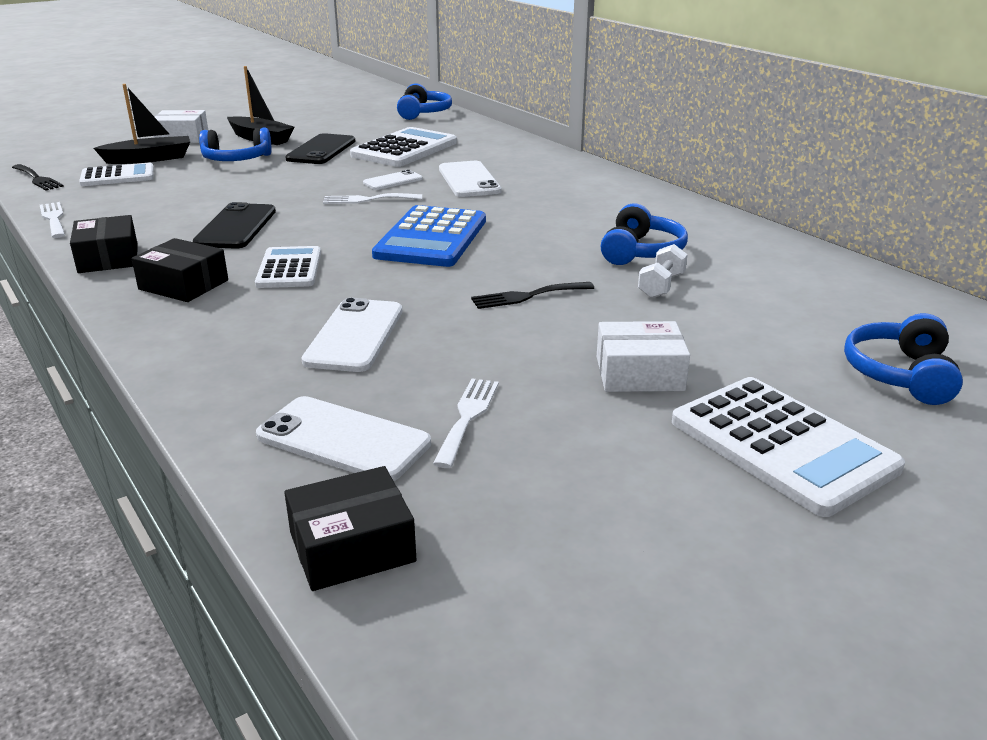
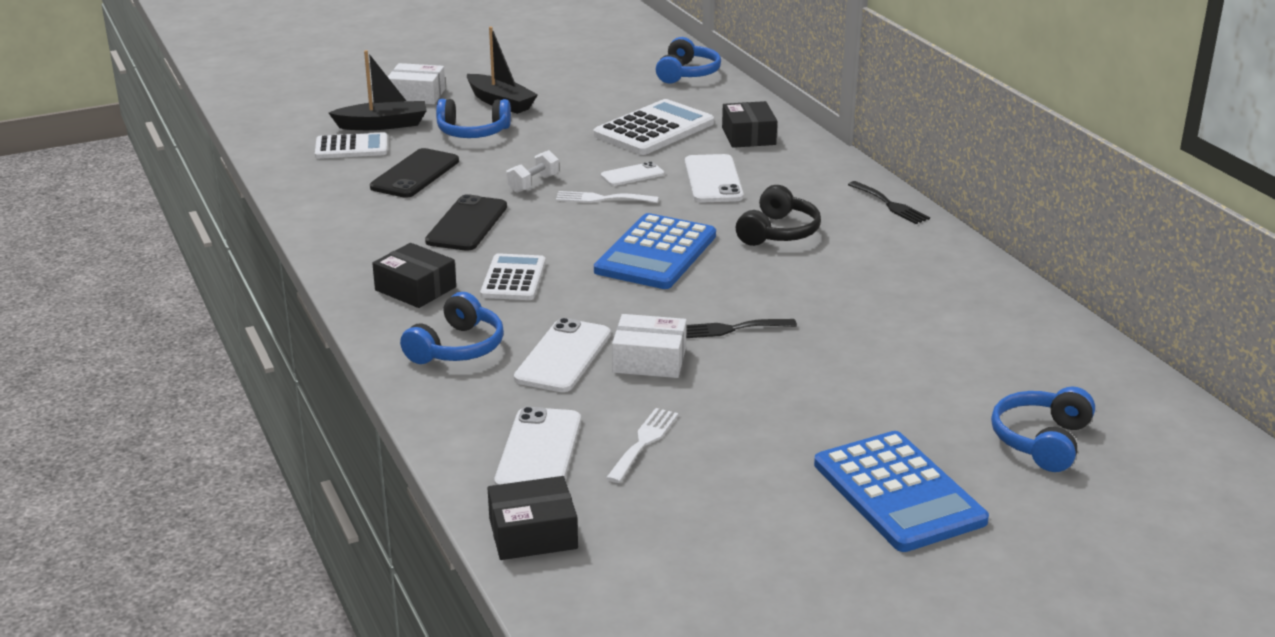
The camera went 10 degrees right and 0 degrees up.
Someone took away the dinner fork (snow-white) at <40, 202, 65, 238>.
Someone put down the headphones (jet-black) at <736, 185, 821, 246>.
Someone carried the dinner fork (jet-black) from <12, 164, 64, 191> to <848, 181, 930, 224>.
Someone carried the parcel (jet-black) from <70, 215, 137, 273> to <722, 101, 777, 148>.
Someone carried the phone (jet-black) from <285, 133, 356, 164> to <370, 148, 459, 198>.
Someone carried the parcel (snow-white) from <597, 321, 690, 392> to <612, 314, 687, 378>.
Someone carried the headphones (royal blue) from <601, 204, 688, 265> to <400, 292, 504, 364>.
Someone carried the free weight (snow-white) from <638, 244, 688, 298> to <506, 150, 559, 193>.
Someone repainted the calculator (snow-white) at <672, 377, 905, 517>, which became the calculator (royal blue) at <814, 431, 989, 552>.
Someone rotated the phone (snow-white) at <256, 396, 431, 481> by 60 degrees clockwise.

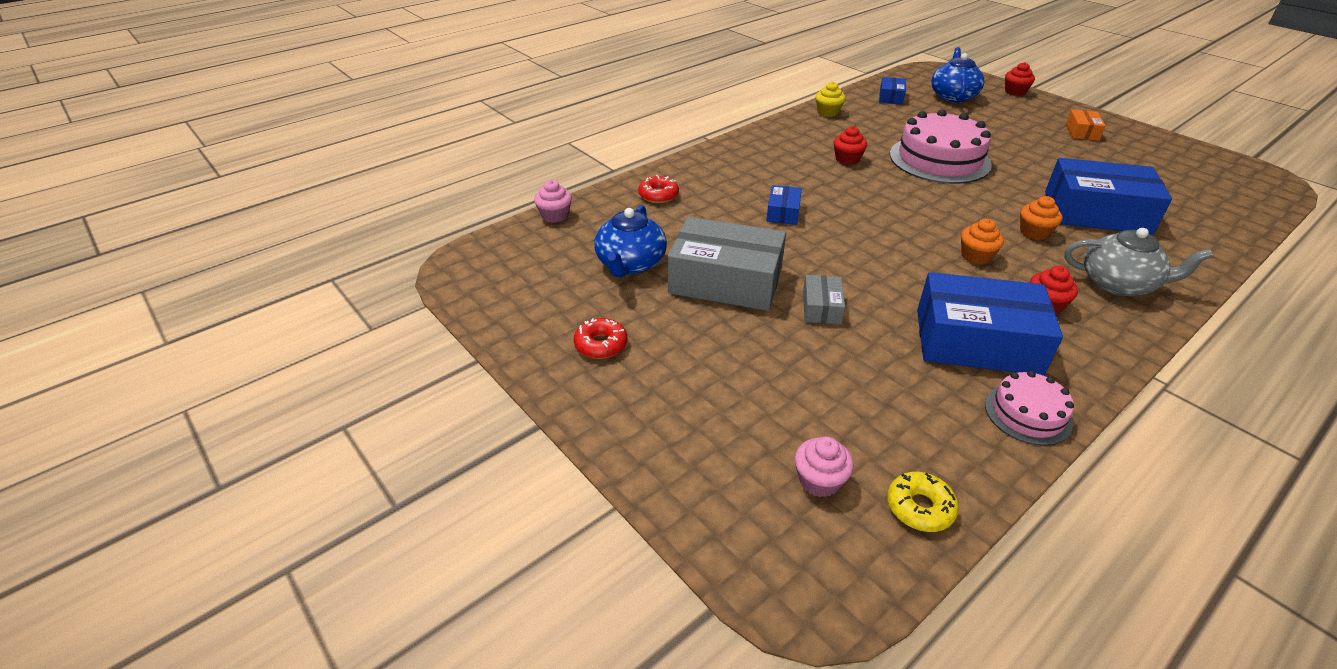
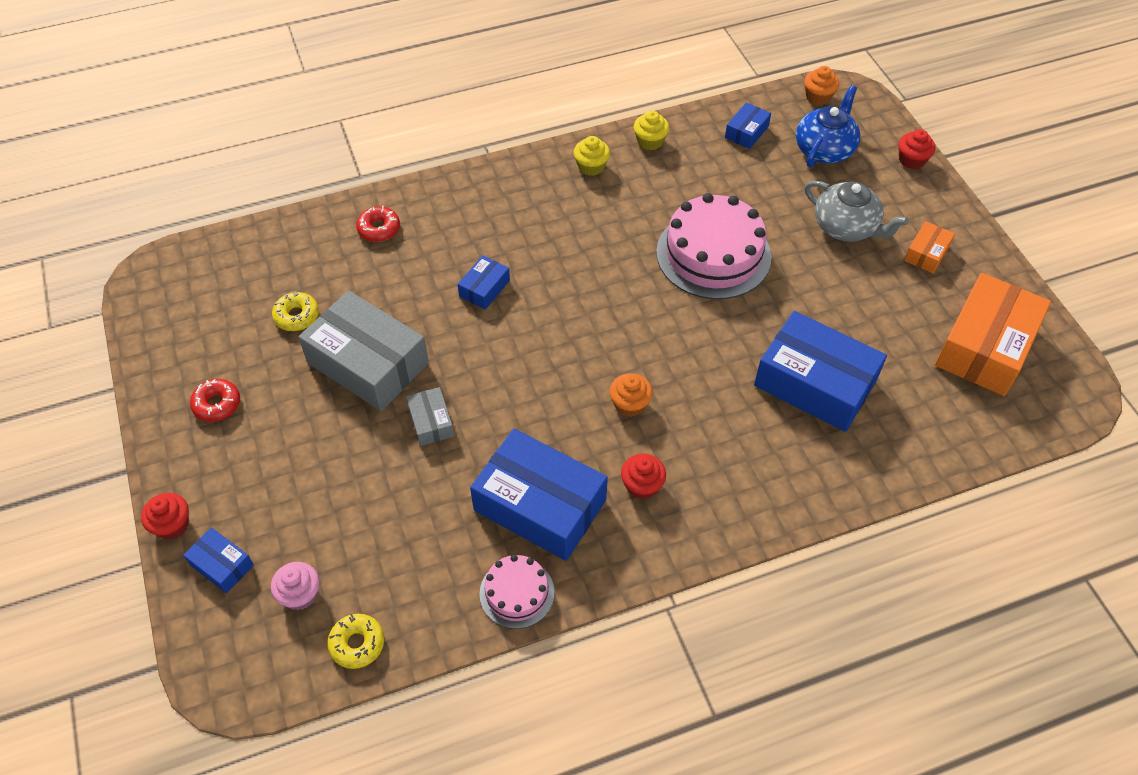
The camera went 20 degrees right and 15 degrees up.
Someone took away the cupcake (pink) at <534, 180, 572, 223>.
Someone put down the parcel (royal blue) at <183, 527, 254, 593>.
Someone put down the cupcake (bright yellow) at <573, 136, 610, 176>.
Someone put down the parcel (orange) at <935, 273, 1051, 396>.
Someone carried the cupcake (scarlet) from <834, 126, 867, 165> to <141, 493, 189, 540>.
Someone carried the cupcake (orange) from <1020, 196, 1063, 240> to <804, 66, 839, 105>.
Someone carried the teapot (ash-grey) from <1065, 228, 1213, 296> to <805, 181, 909, 242>.
Someone swapped the teapot (royal blue) at <594, 205, 667, 277> for the doughnut (bright yellow) at <272, 291, 319, 331>.
Someone rotated the parcel (ash-grey) at <803, 275, 845, 324> by 45 degrees counterclockwise.

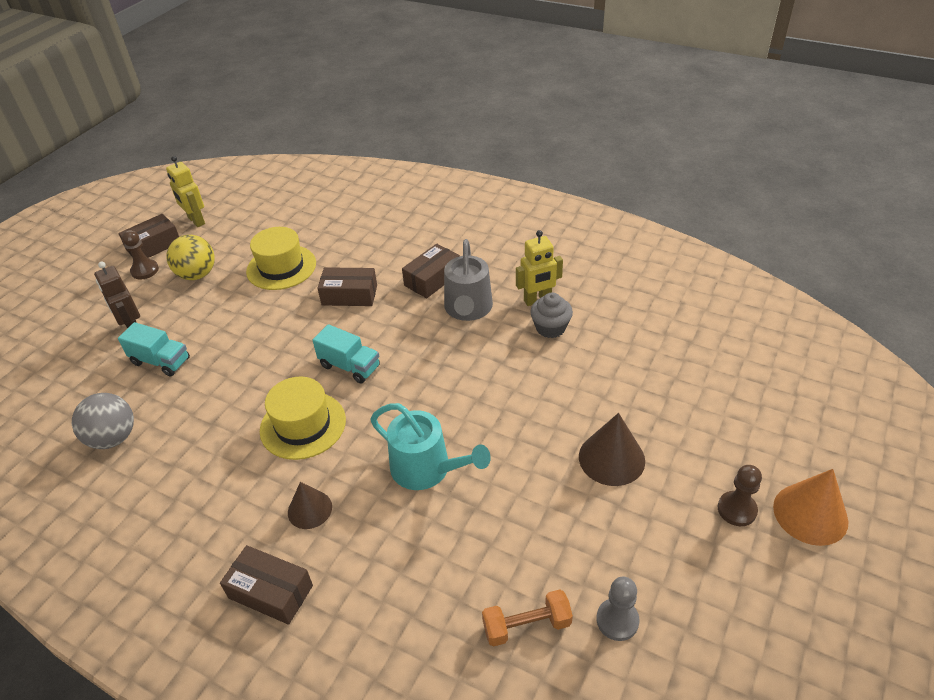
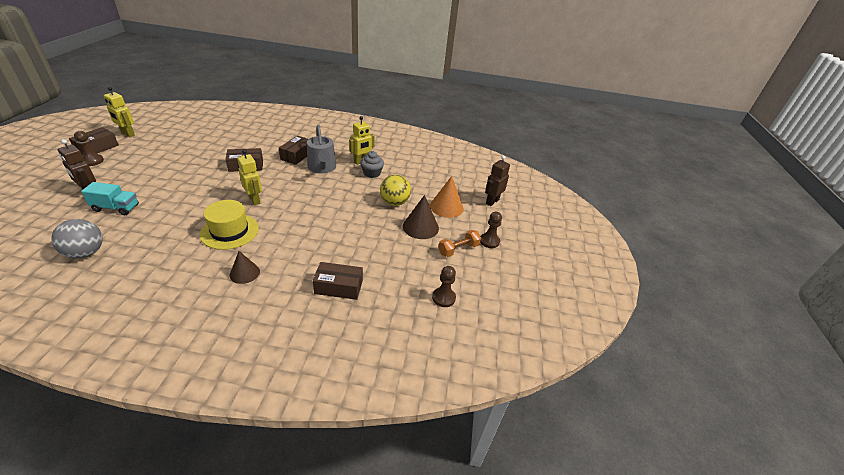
The camera went 25 degrees left and 5 degrees down.
Someone took away the tall hat (bright yellow) at <246, 227, 316, 290>.
Someone took away the watering can (teal) at <370, 403, 491, 490>.
Someone put down the robot (dark brown) at <485, 156, 510, 206>.
Someone carried the sphere (bright yellow) from <166, 235, 215, 280> to <380, 175, 411, 206>.
Someone carried the parcel (dark brown) from <220, 545, 313, 625> to <313, 262, 363, 300>.
Someone carried the free weight (orange) from <482, 589, 573, 647> to <439, 230, 481, 257>.
Someone carried the cone shape (orange) from <773, 469, 848, 546> to <430, 176, 464, 218>.
Someone swapped the toy truck (teal) at <312, 324, 380, 384> for the robot (bright yellow) at <237, 149, 262, 205>.
Someone repainted the pawn (ash-grey) at <596, 577, 640, 641>, which became the pawn (dark brown) at <432, 266, 456, 307>.

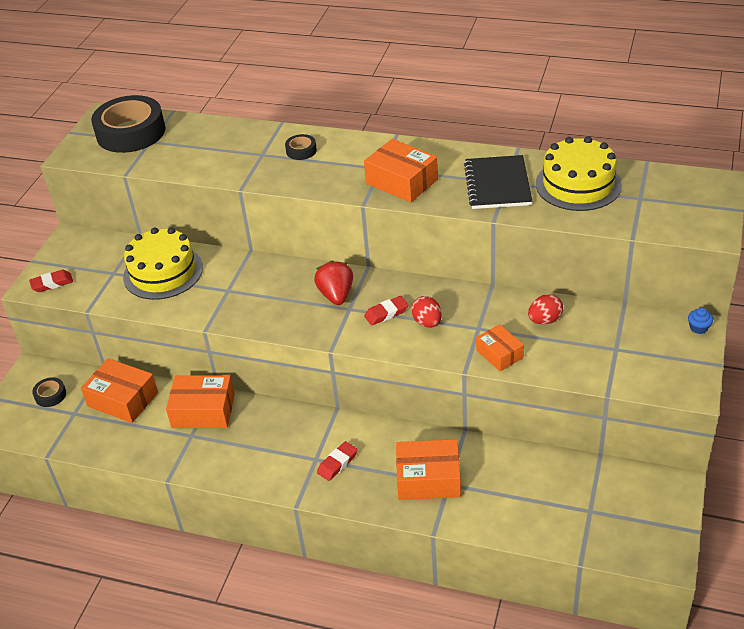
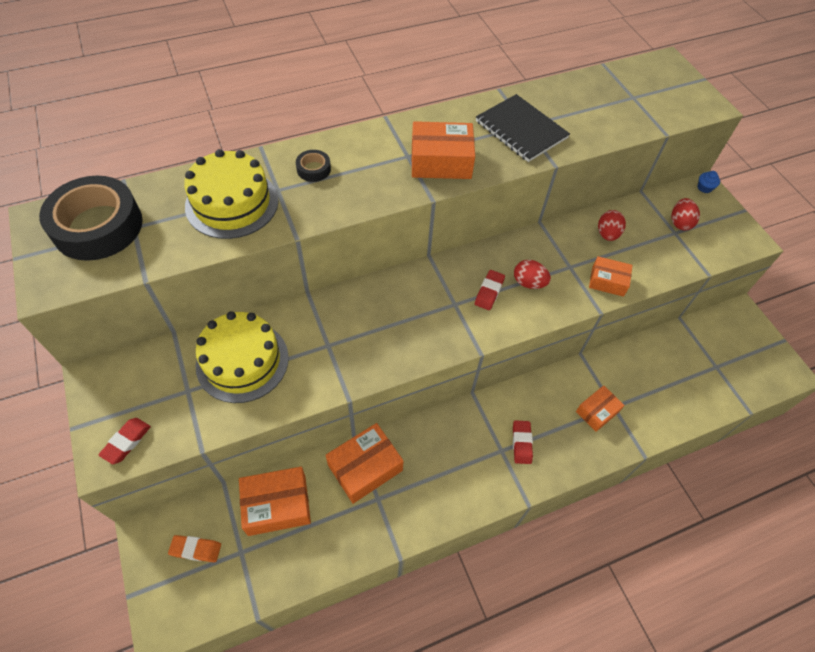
The camera went 45 degrees left and 15 degrees up.
Someone took away the strawberry (scarlet) at <314, 260, 353, 305>.
Someone put down the egg (scarlet) at <671, 198, 700, 230>.
Someone carried the layer cake (bright yellow) from <536, 136, 622, 211> to <184, 149, 279, 239>.
Someone swapped the tape (jet-black) at <32, 377, 66, 407> for the pencil eraser (orange) at <168, 535, 221, 562>.
Someone scaled the parcel (orange) at <396, 439, 461, 500> by 0.62.

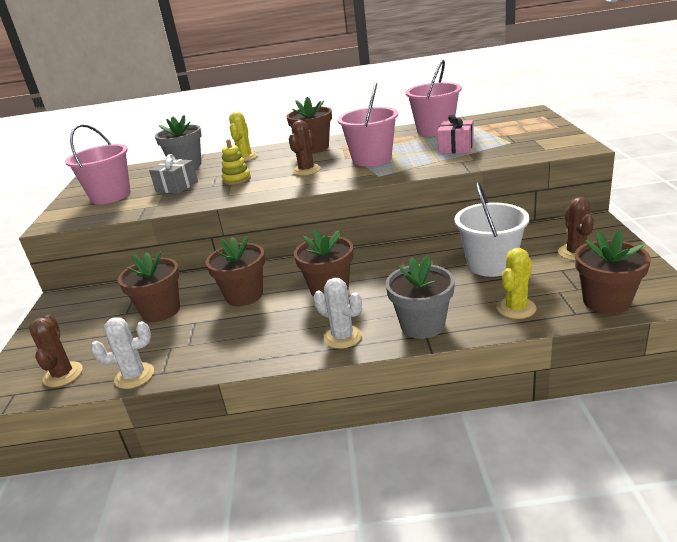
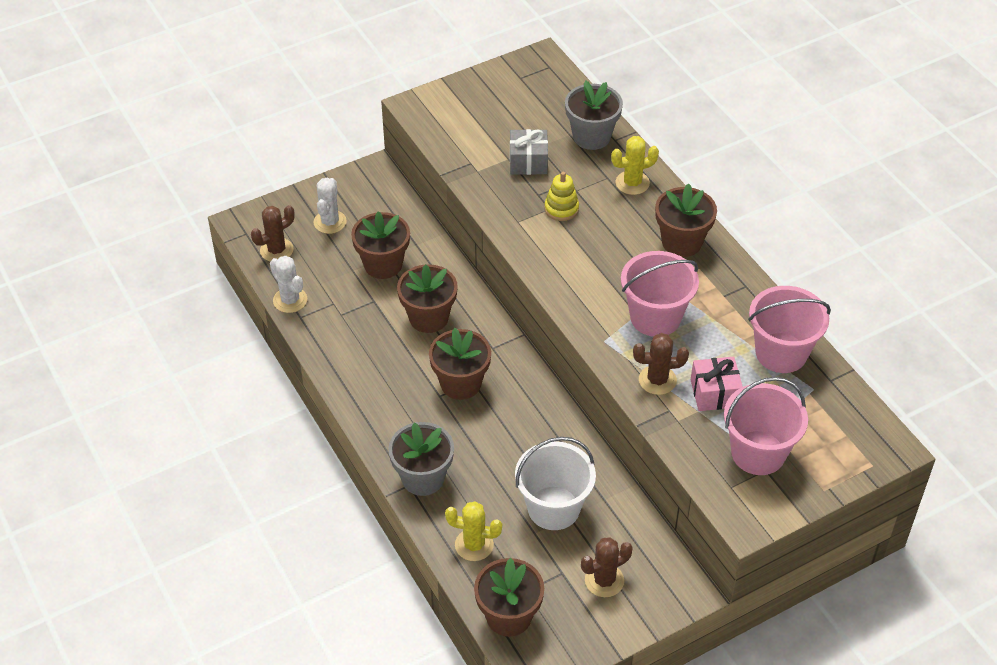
The camera went 60 degrees right and 20 degrees up.
Someone carried the sand bucket (pink) from <65, 124, 131, 204> to <724, 377, 808, 475>.
Someone carried the saguaro cactus (dark brown) from <289, 120, 321, 176> to <633, 333, 689, 395>.
Someone carried the saguaro cactus (snow-white) from <313, 278, 362, 349> to <313, 178, 347, 234>.

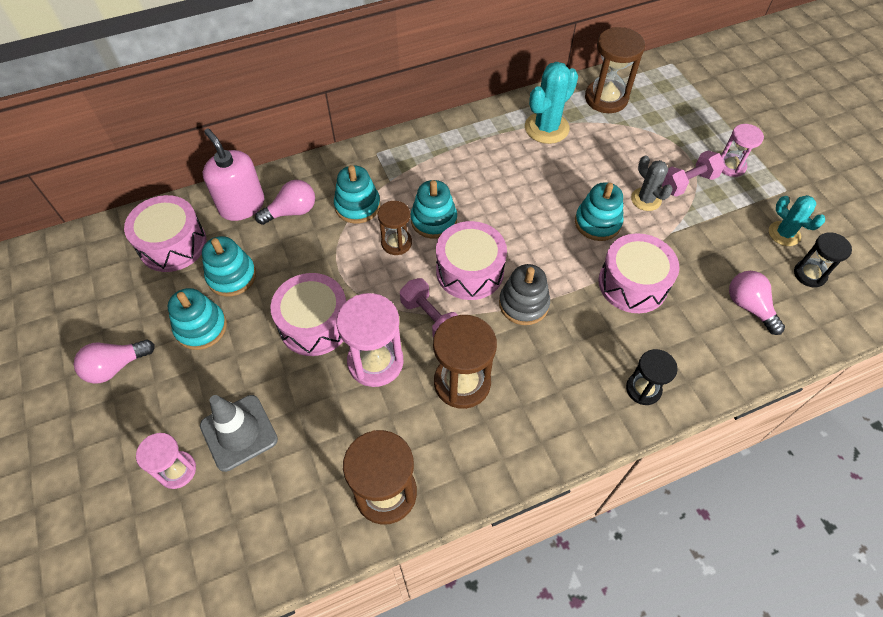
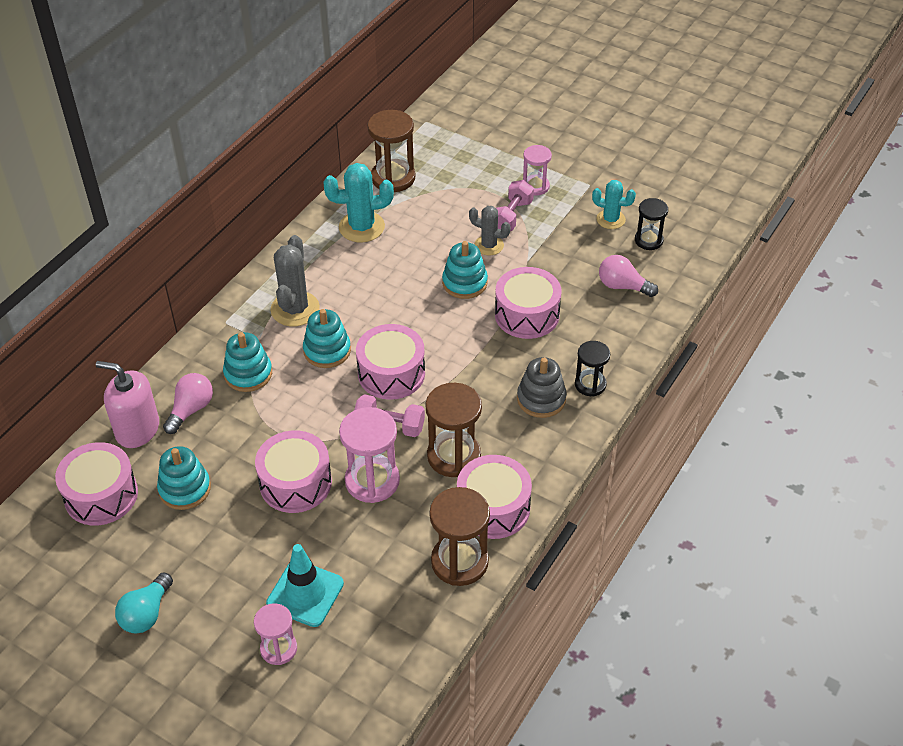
The camera went 35 degrees left and 10 degrees down.
Someone took away the stacking rings (teal) at <168, 288, 227, 350>.
Someone took away the sand timer (dark brown) at <378, 201, 412, 255>.
Someone put down the saguaro cactus (ash-grey) at <270, 235, 320, 326>.
Someone put down the drum (pink) at <457, 455, 532, 539>.
Someone carried the stacking rings (ash-grey) from <499, 264, 550, 325> to <517, 357, 567, 418>.
Someone repainted the lightbulb (pink) at <74, 340, 155, 384>, which became the lightbulb (teal) at <115, 572, 173, 634>.
Someone repainted the road cone (ash-grey) at <200, 395, 278, 472>, which became the road cone (teal) at <266, 544, 344, 627>.
Someone rotated the saguaro cactus (teal) at <525, 62, 578, 144> by 75 degrees clockwise.

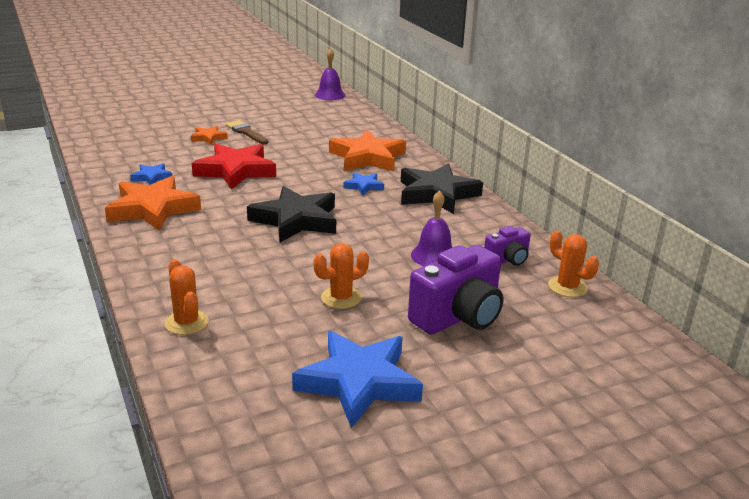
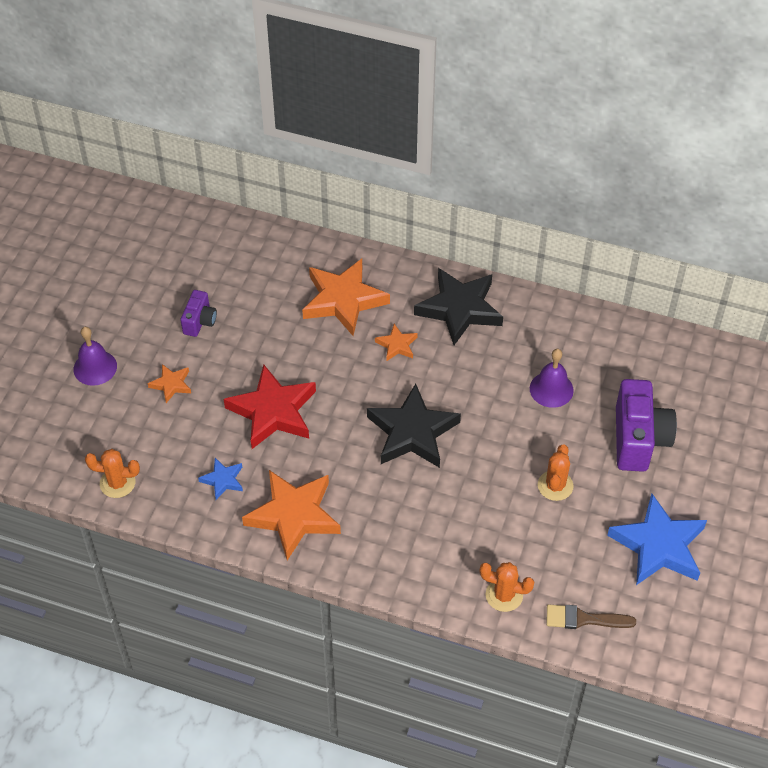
The camera went 45 degrees left and 25 degrees up.
Someone carried the brush (dark brown) from <226, 120, 269, 144> to <546, 605, 636, 629>.
Someone carried the bell (royal purple) from <315, 48, 345, 100> to <73, 327, 117, 386>.
Someone carried the camera (royal purple) from <484, 226, 531, 266> to <181, 290, 217, 337>.
Someone carried the saguaro cactus (orange) from <548, 231, 599, 297> to <85, 449, 140, 498>.
Someone repainted the star (royal blue) at <344, 172, 384, 195>, which became the star (orange) at <375, 324, 418, 361>.

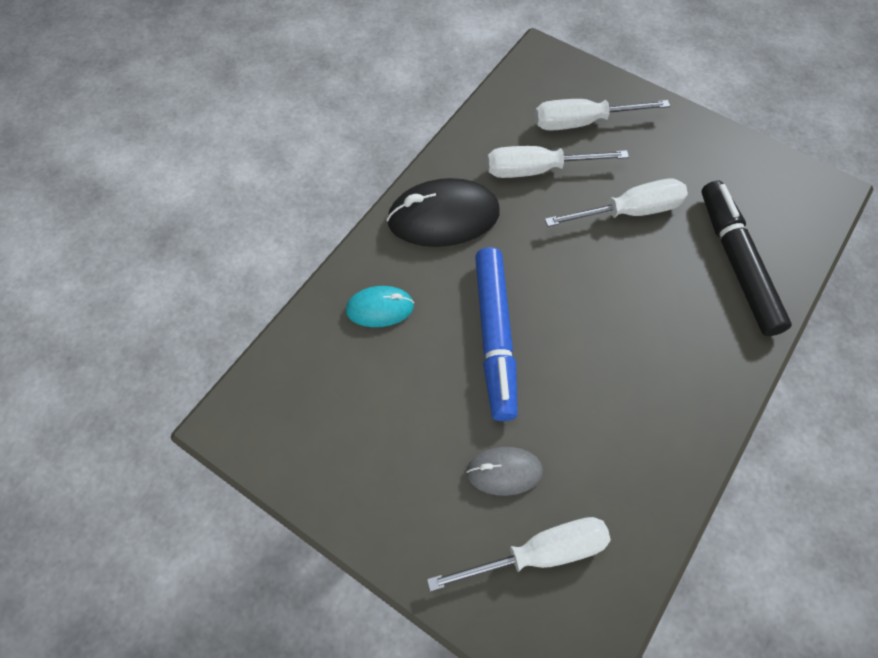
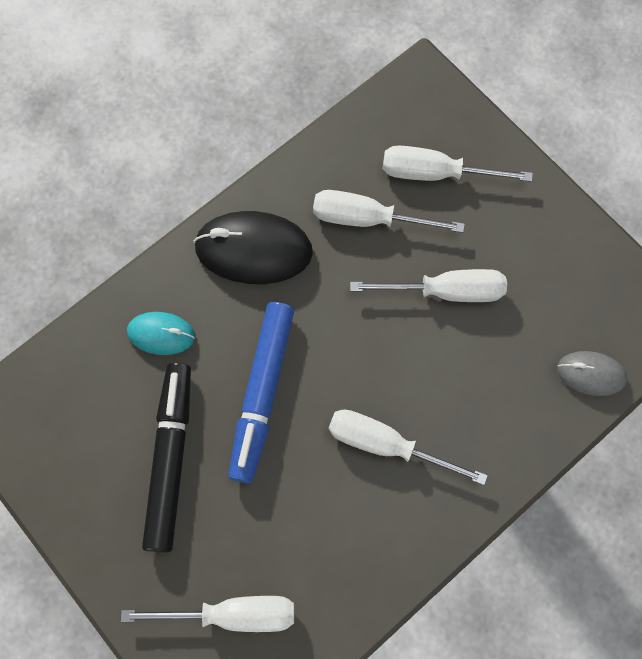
The camera went 15 degrees right and 10 degrees up.
Someone put down the flat screwdriver (snow-white) at <328, 410, 488, 485>.
Someone carried the computer mouse (ash-grey) from <466, 447, 543, 496> to <557, 351, 628, 396>.
Someone carried the marker pen (jet-black) from <701, 180, 792, 336> to <142, 363, 191, 553>.

